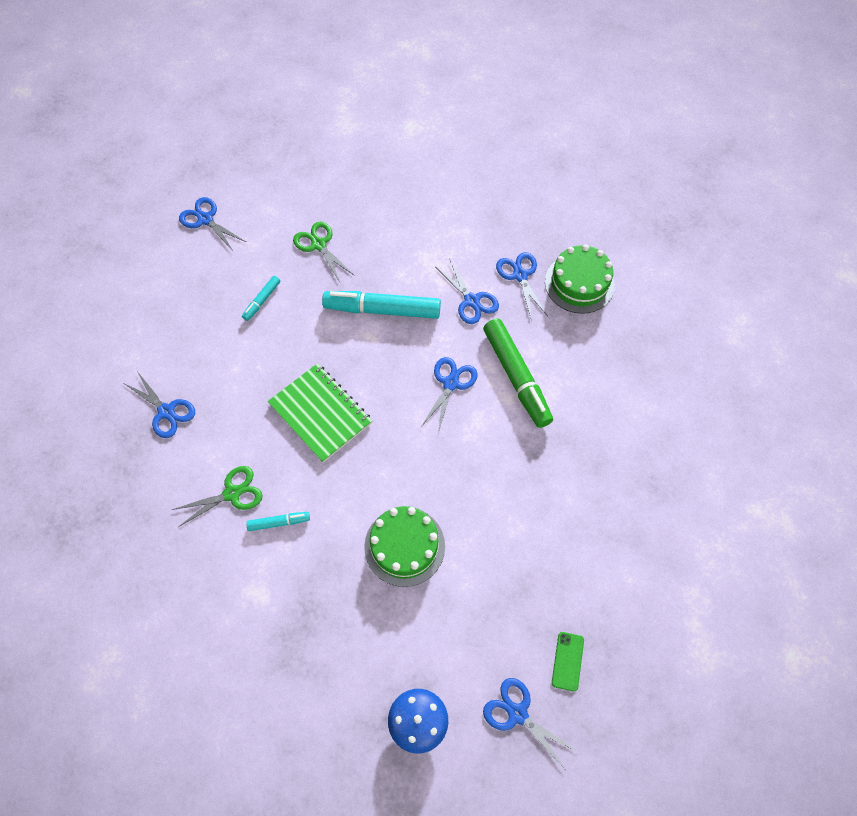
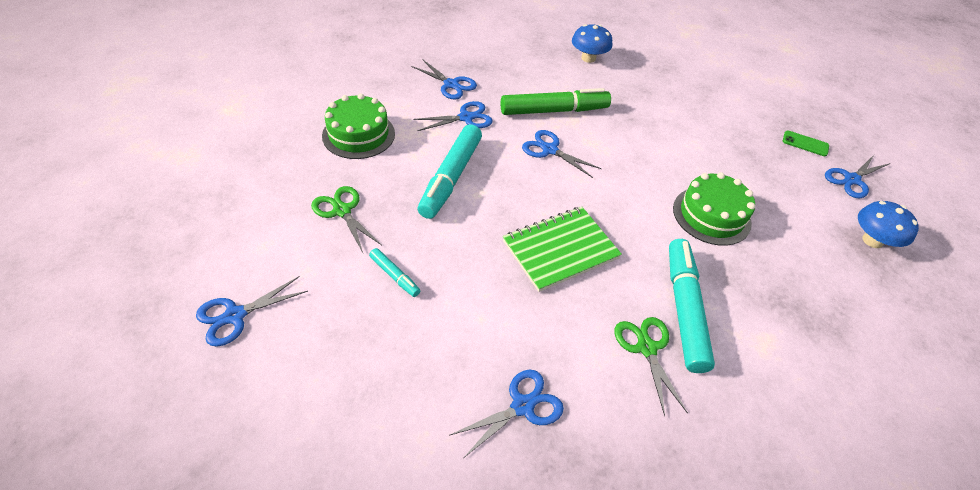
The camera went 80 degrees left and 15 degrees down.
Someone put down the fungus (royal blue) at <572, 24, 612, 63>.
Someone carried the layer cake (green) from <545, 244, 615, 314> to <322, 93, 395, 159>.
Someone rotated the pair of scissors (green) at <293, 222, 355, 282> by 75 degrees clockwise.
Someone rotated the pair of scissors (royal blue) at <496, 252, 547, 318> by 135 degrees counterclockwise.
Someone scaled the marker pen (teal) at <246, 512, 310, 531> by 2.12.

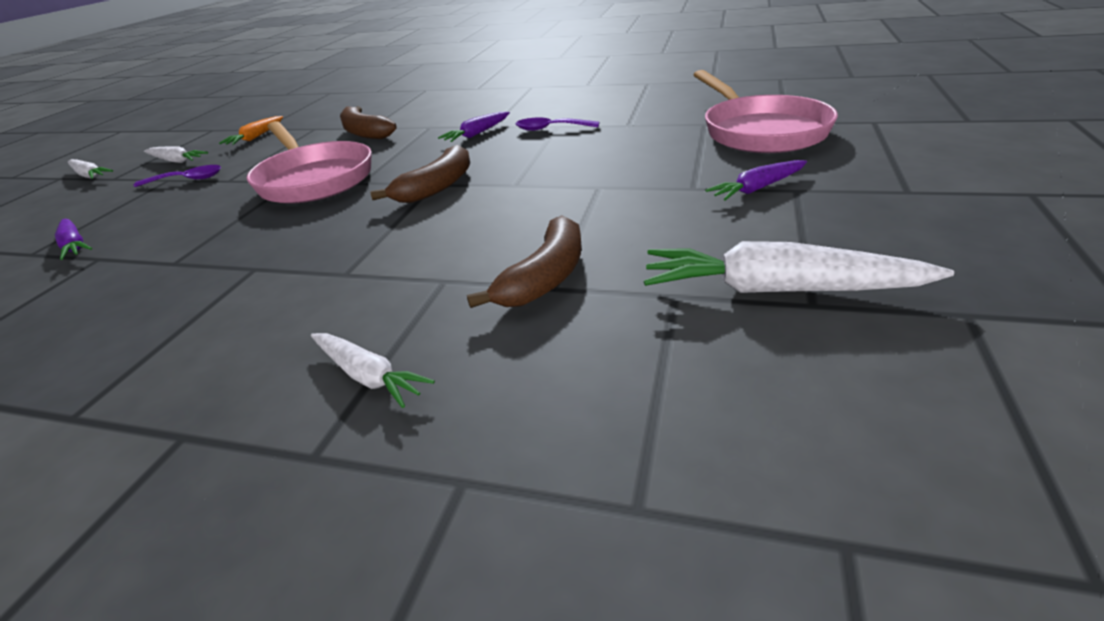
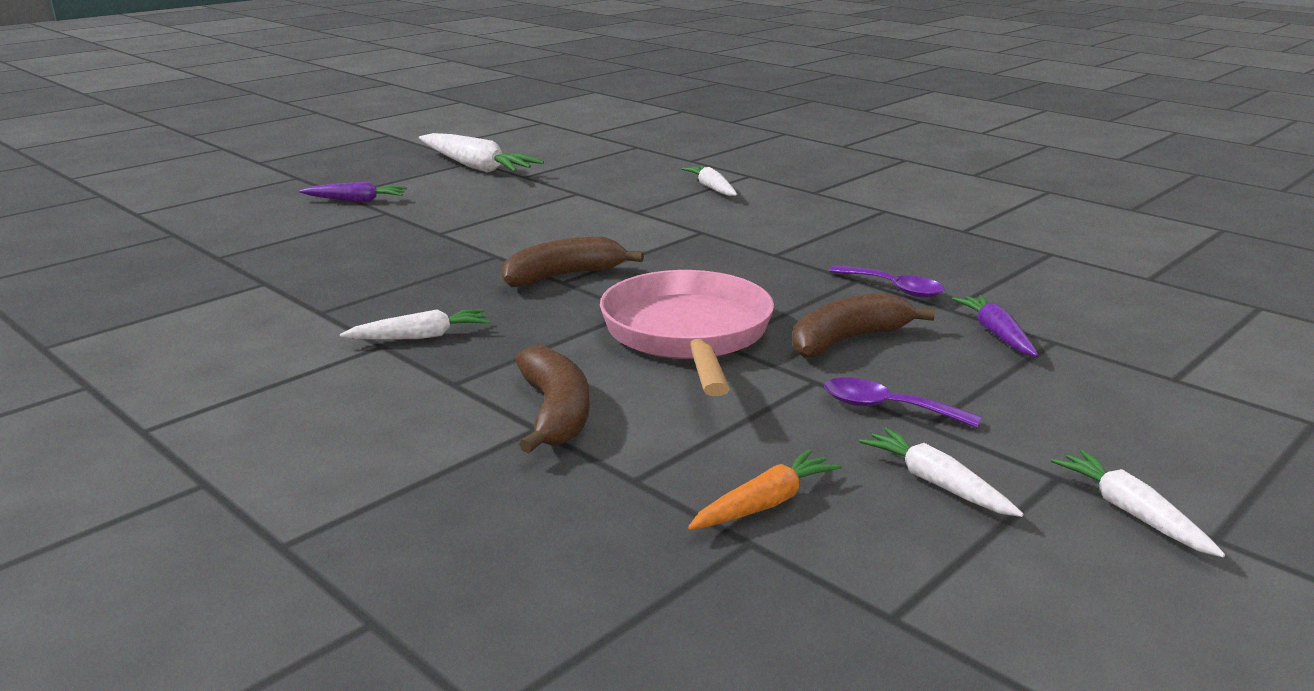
The camera went 155 degrees left and 10 degrees down.
Someone took away the pan (pink) at <694, 70, 838, 153>.
Someone carried the banana (dark brown) from <467, 215, 582, 308> to <792, 293, 935, 358>.
Someone carried the teaspoon (royal purple) from <516, 118, 600, 131> to <829, 265, 945, 298>.
Someone repainted the root vegetable (royal purple) at <438, 112, 510, 142>, which became the root vegetable (snow-white) at <340, 309, 490, 340>.

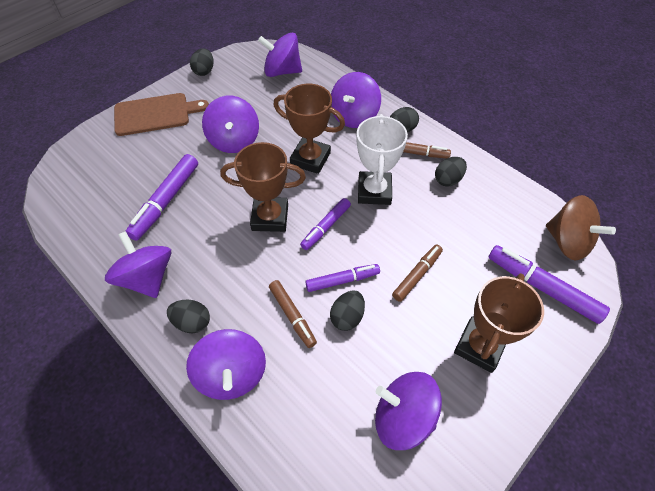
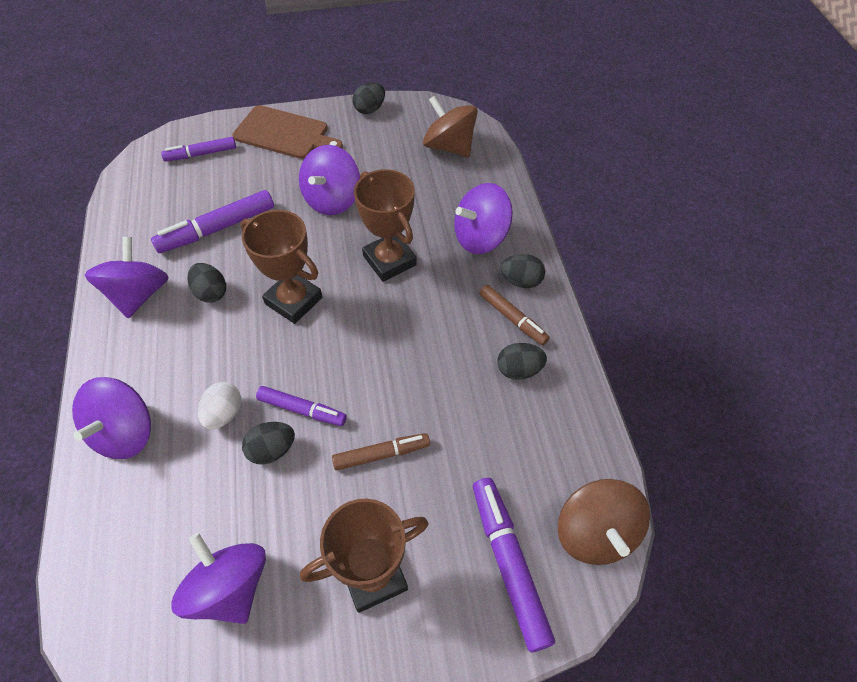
The camera went 35 degrees right and 0 degrees up.
Someone took away the prize cup (snow-white) at <356, 114, 408, 205>.
Someone carried the egg (jet-black) from <167, 300, 210, 333> to <188, 263, 226, 303>.
Someone carried the marker pen (royal purple) from <300, 198, 351, 250> to <161, 137, 236, 161>.
Someone swapped the marker pen (dark brown) at <269, 280, 317, 348> for the egg (snow-white) at <198, 382, 241, 429>.
Someone repainted the whirligig (royal purple) at <258, 33, 302, 77>, which became the whirligig (dark brown) at <423, 95, 478, 157>.

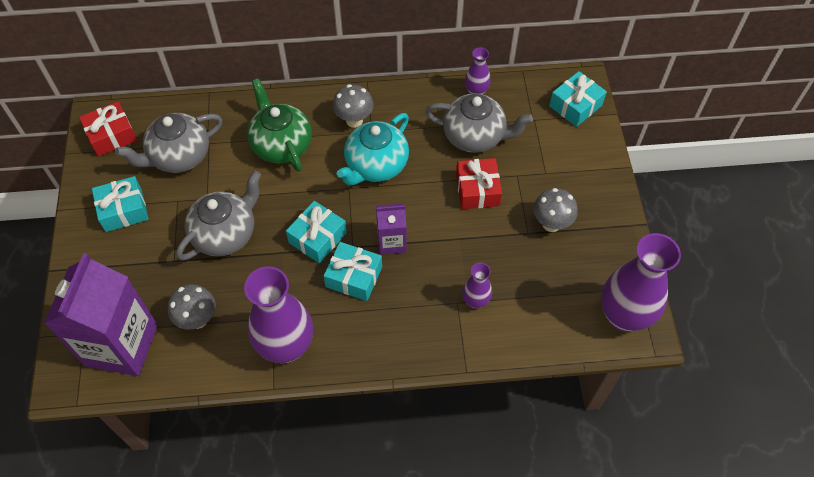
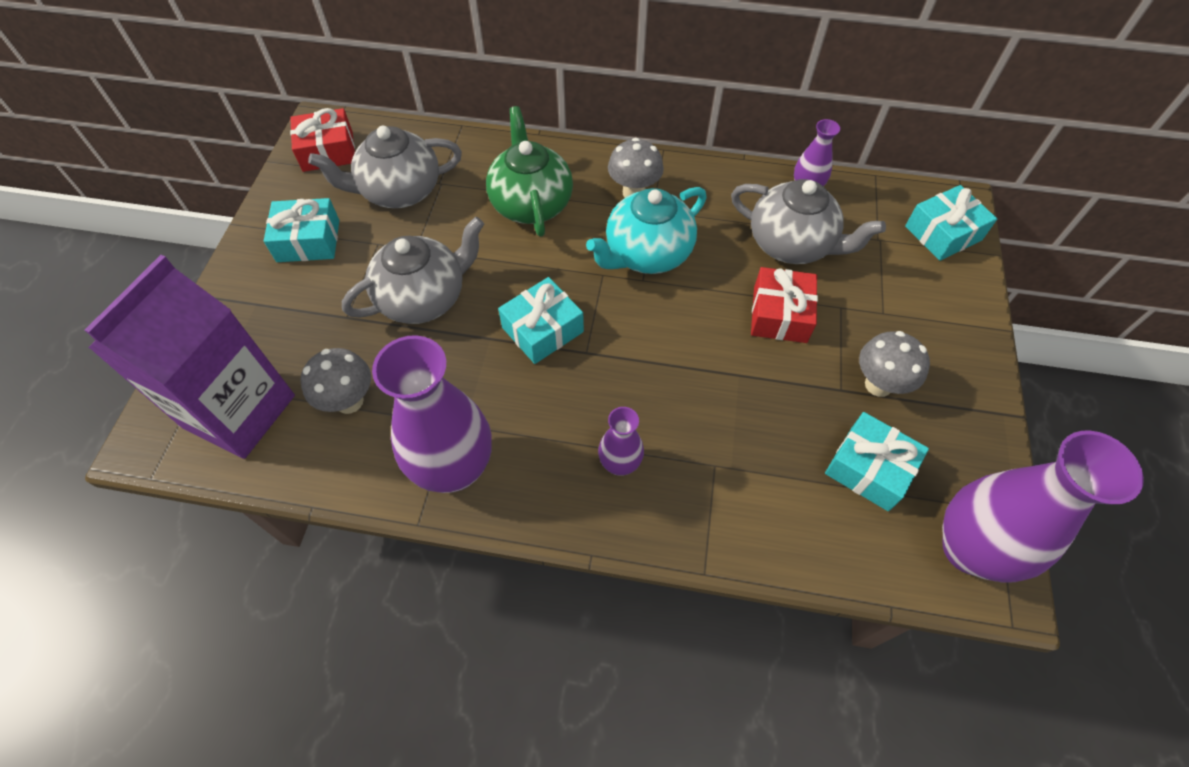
The camera went 15 degrees right and 0 degrees up.
Someone took away the carton (royal purple) at <376, 203, 406, 255>.
Someone carried the wrapped gift (teal) from <323, 242, 382, 301> to <825, 412, 929, 511>.
Someone carried the flower vase (royal purple) from <462, 263, 492, 309> to <598, 407, 644, 476>.

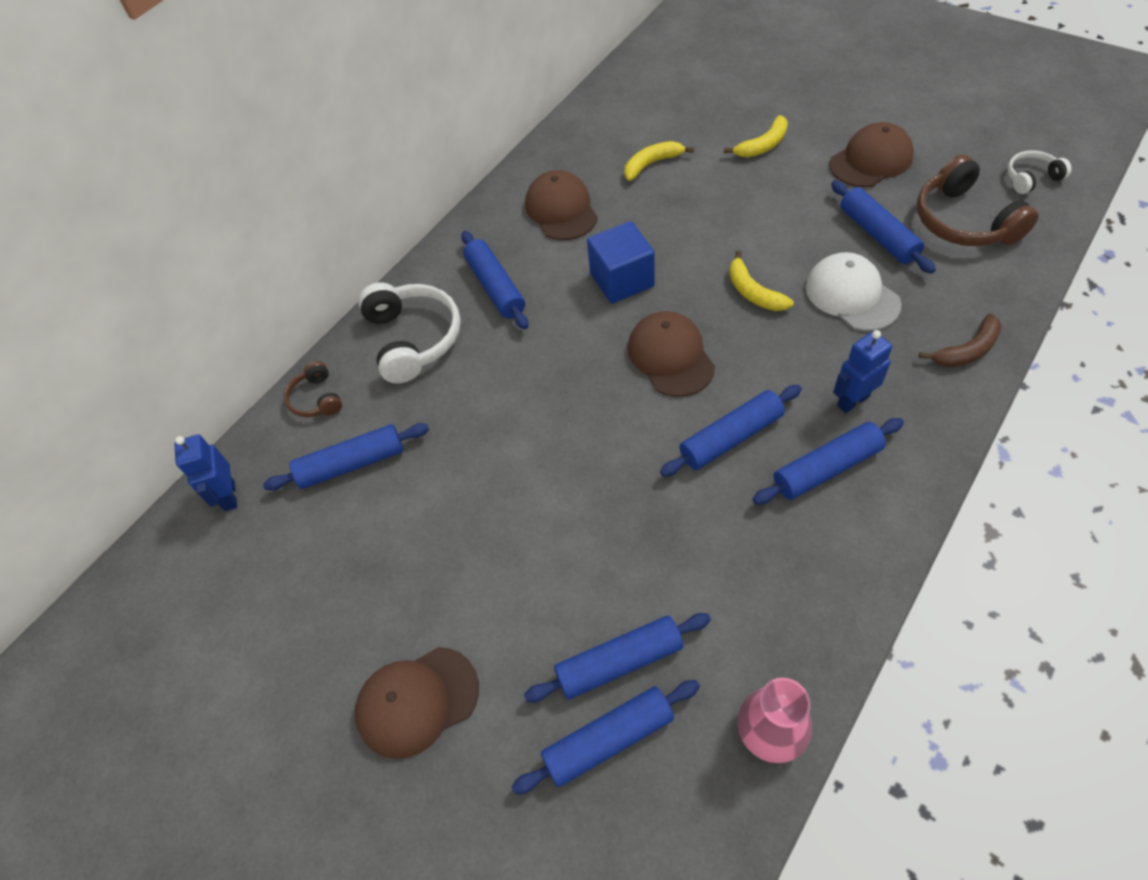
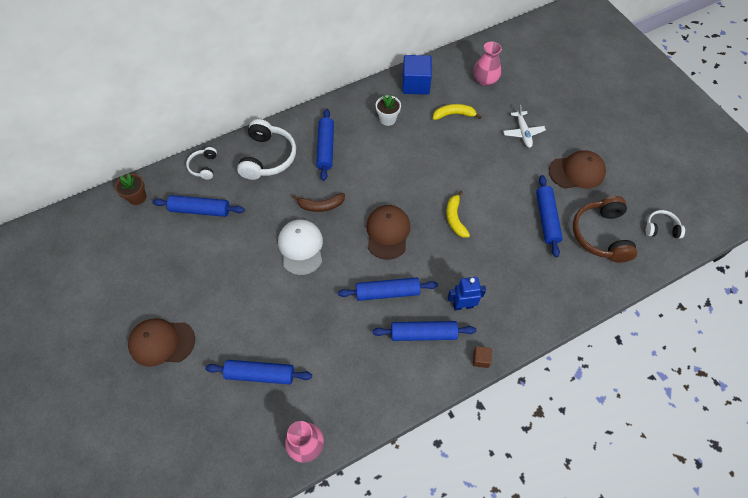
The camera went 20 degrees right and 5 degrees up.
Someone took away the pastry roller (royal blue) at <512, 680, 700, 794>.
Someone put down the flower vase (pink) at <473, 42, 502, 86>.
Someone put down the solid cube (dark brown) at <473, 346, 492, 368>.
Someone carried the solid cube (royal blue) from <587, 221, 655, 304> to <402, 55, 432, 95>.
Someone carried the cap (snow-white) from <806, 252, 902, 331> to <278, 220, 323, 275>.
Someone carried the banana (dark brown) from <919, 313, 1002, 367> to <292, 193, 345, 212>.
Someone swapped the robot (royal blue) at <175, 434, 237, 511> for the flower pot (dark brown) at <115, 173, 146, 205>.
Someone swapped the cap (dark brown) at <525, 170, 598, 240> for the flower pot (snow-white) at <376, 94, 401, 126>.
Someone swapped the banana (bright yellow) at <724, 115, 788, 157> for the toy plane (snow-white) at <503, 105, 546, 148>.
Someone repainted the headphones (dark brown) at <284, 361, 342, 417>, which became the headphones (snow-white) at <186, 147, 217, 180>.

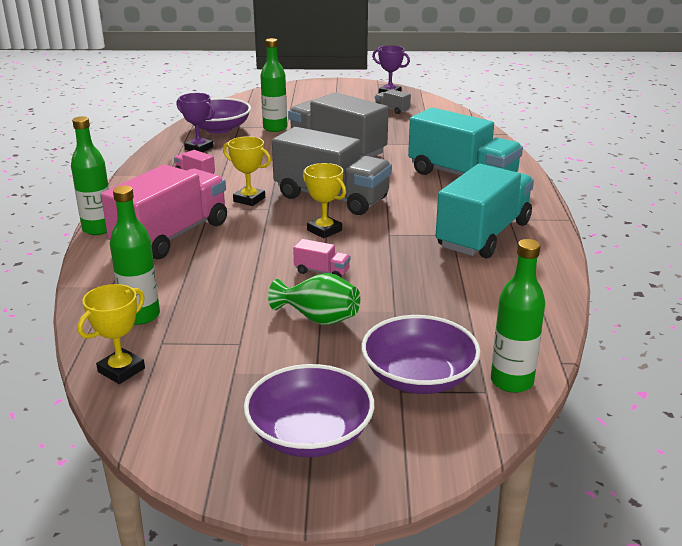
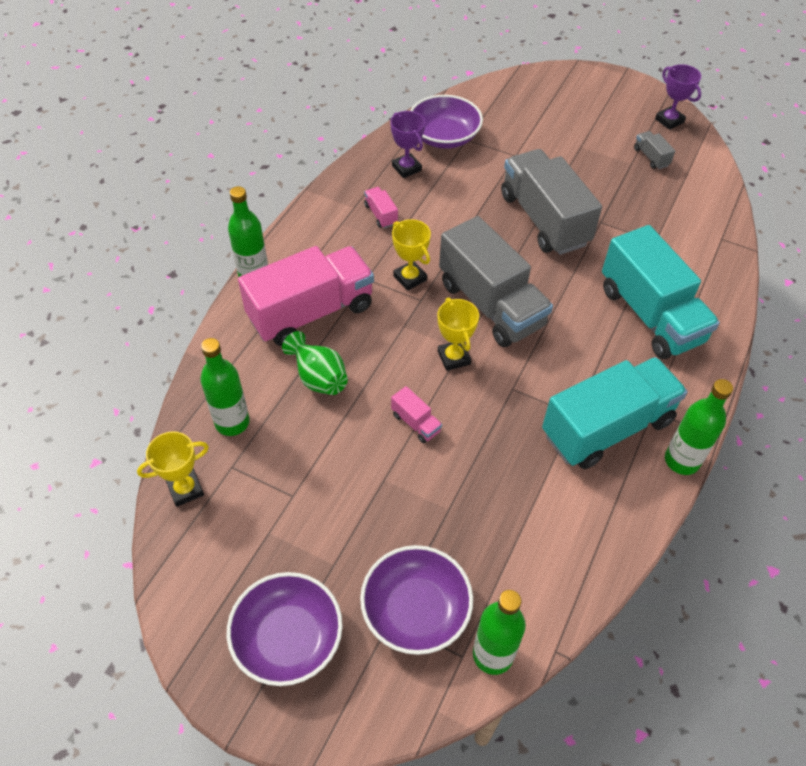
The camera went 25 degrees right and 25 degrees up.
Someone carried the bottle (green) from <260, 38, 287, 132> to <665, 379, 733, 475>.
Someone carried the flower vase (green) from <268, 273, 360, 325> to <282, 331, 348, 395>.

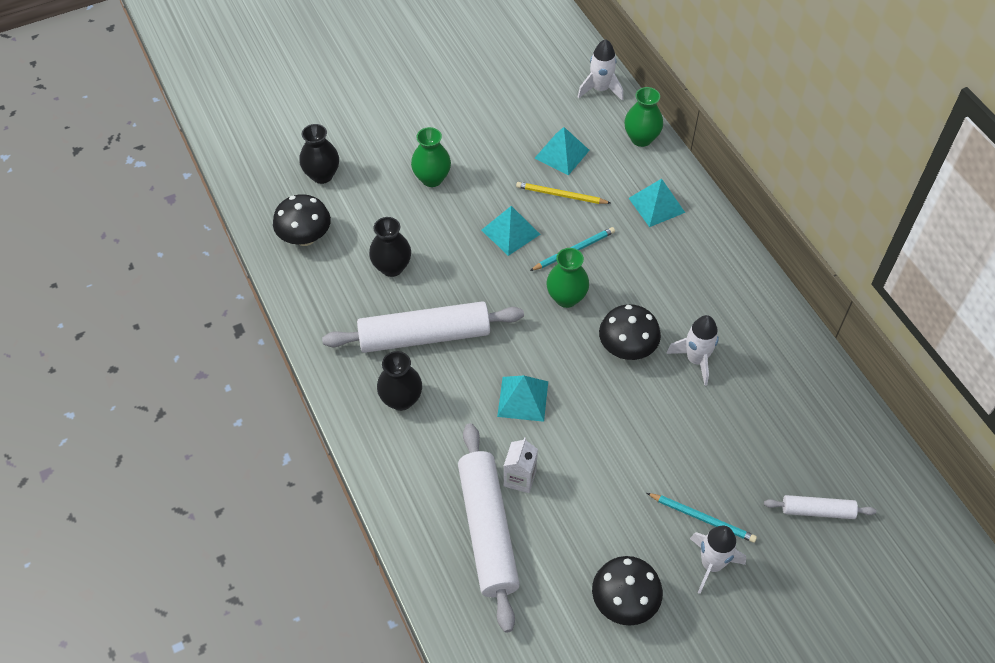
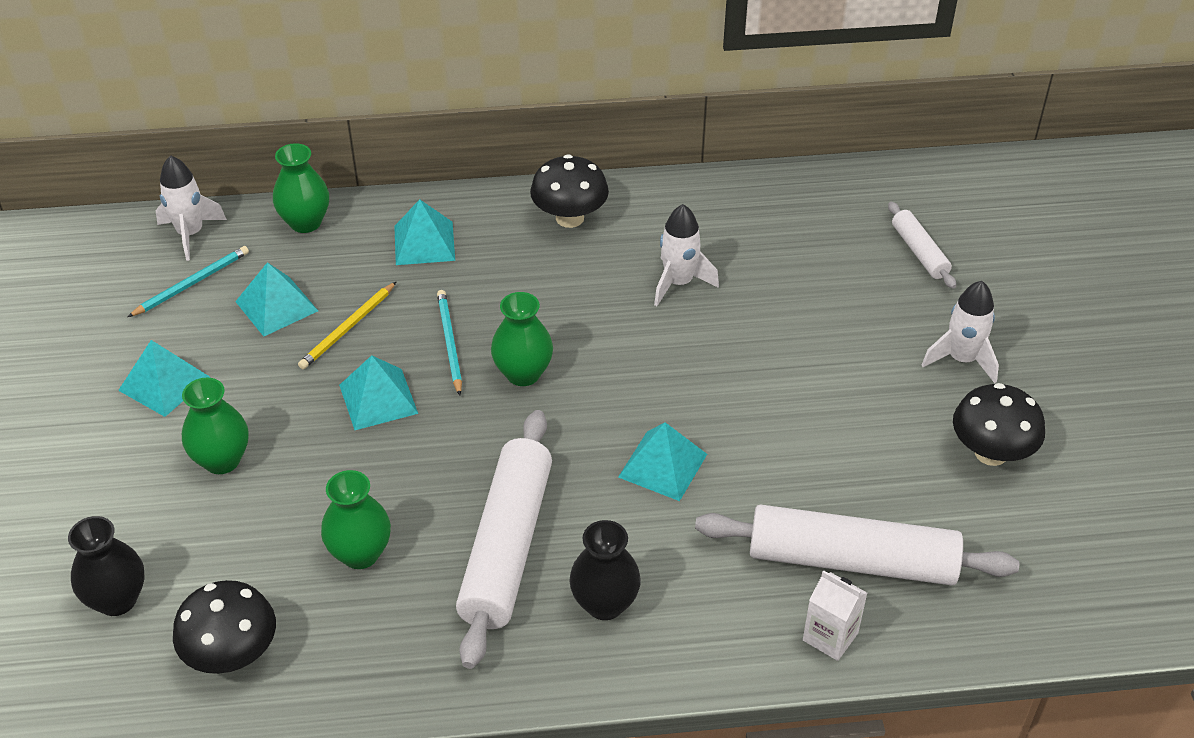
The camera went 70 degrees left and 10 degrees down.
Someone put down the pyramid (teal) at <118, 340, 210, 417>.
Someone carried the carton (snow-white) from <504, 437, 538, 493> to <803, 570, 867, 661>.
Someone carried the fungus (jet-black) from <599, 304, 661, 360> to <530, 154, 609, 228>.
Someone carried the wooden pencil (teal) from <647, 493, 757, 543> to <128, 246, 249, 317>.
Someone repainted the flower vase (jet-black) at <369, 217, 411, 277>, which became the flower vase (green) at <321, 470, 391, 569>.
Someone rotated the pastry roller (snow-white) at <764, 495, 876, 519> by 45 degrees counterclockwise.

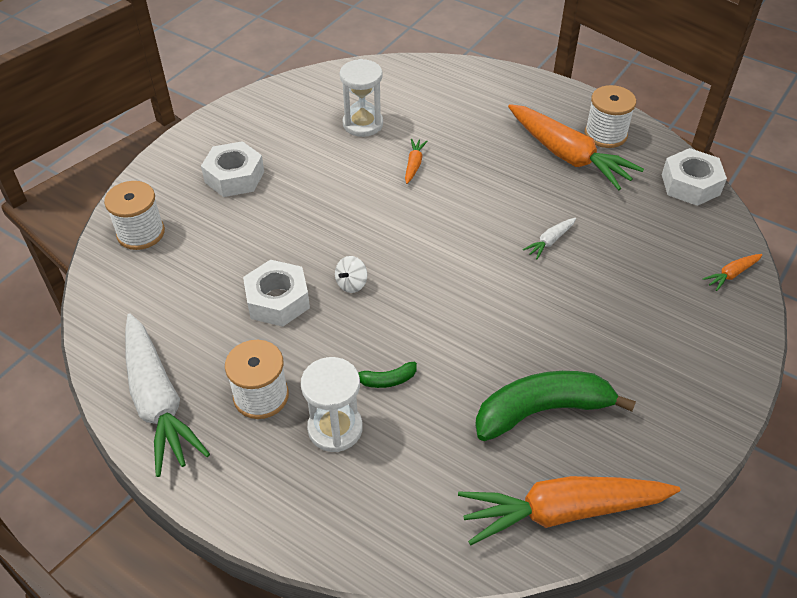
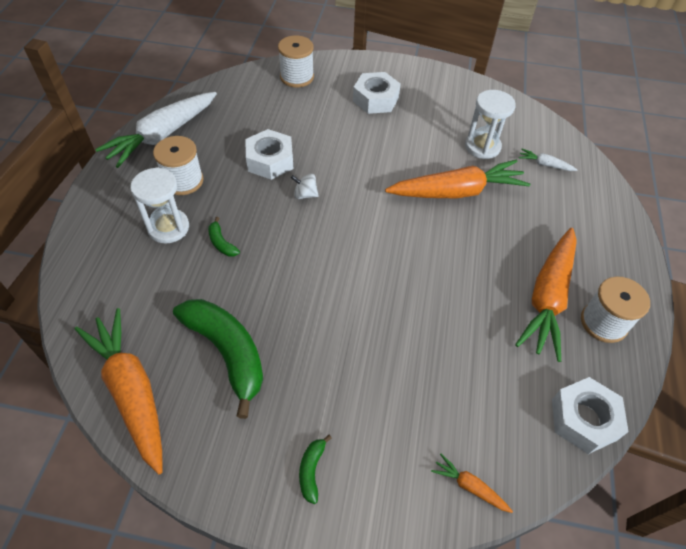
The camera went 65 degrees right and 5 degrees up.
Someone put down the banana (green) at <299, 435, 332, 504>.
Someone carried the root vegetable (snow-white) from <523, 218, 576, 259> to <519, 149, 577, 171>.
Someone scaled the root vegetable (orange) at <405, 139, 427, 184> by 2.37.

